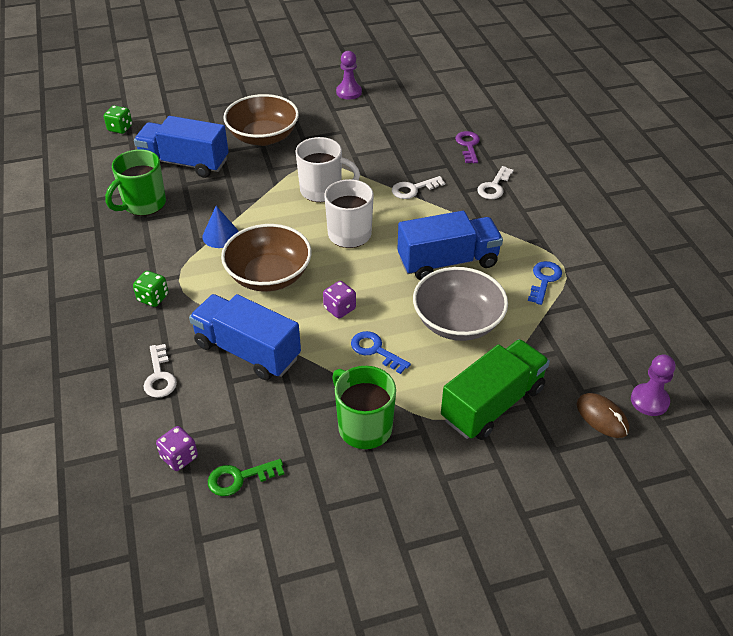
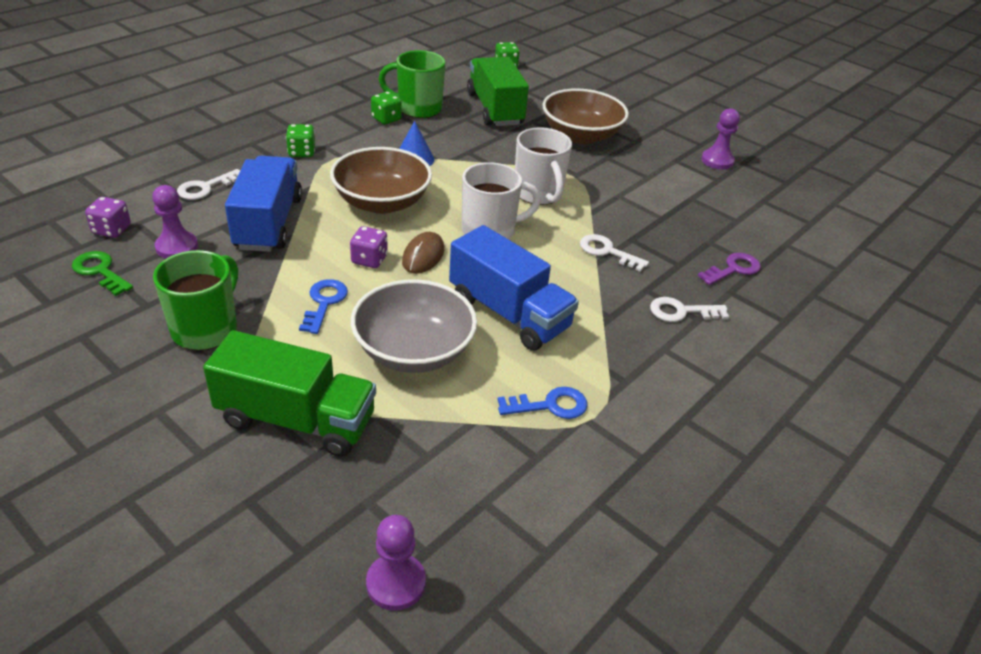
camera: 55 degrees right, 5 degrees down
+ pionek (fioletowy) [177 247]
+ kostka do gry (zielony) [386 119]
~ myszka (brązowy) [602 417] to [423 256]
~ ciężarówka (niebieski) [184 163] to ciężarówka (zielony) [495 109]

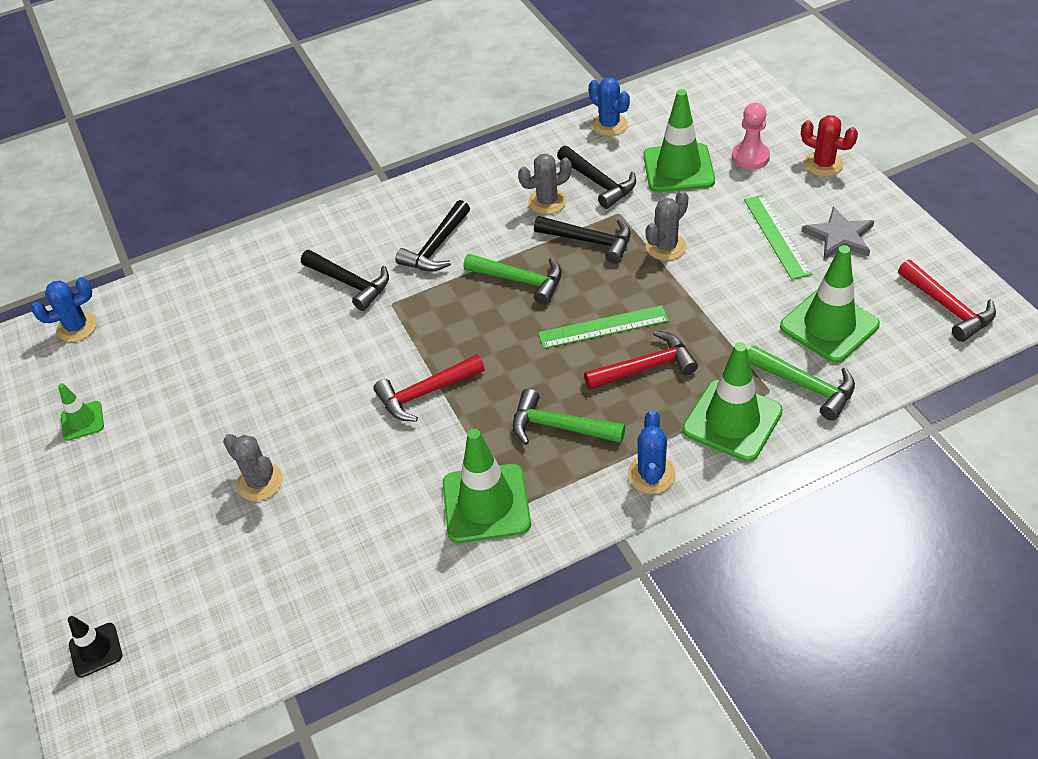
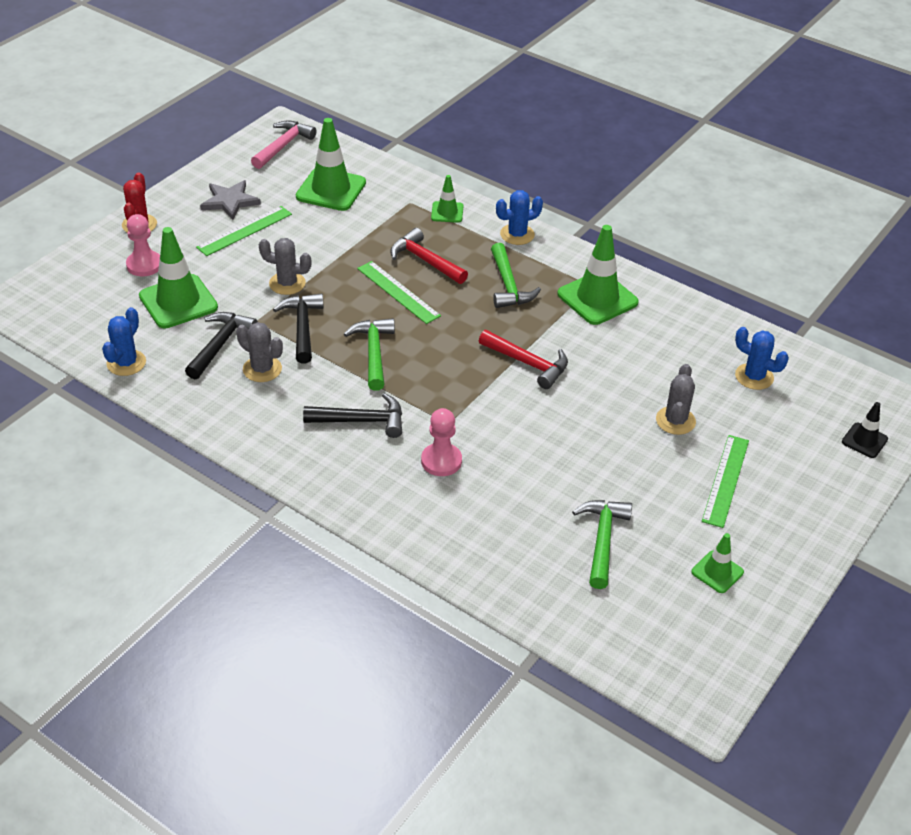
camera: 125 degrees left, 5 degrees down
~ młotek (czerwony) [948 308] to młotek (różowy) [283 146]
~ młotek (czarny) [350 283] to pionek (różowy) [441 461]
~ pachołek (zielony) [732 420] = [447 212] x0.53
~ młotek (zielony) [806 386] to [602 540]
+ linijka (zielony) [726 480]
~ kaktus (niebieski) [77 327] to [754 377]

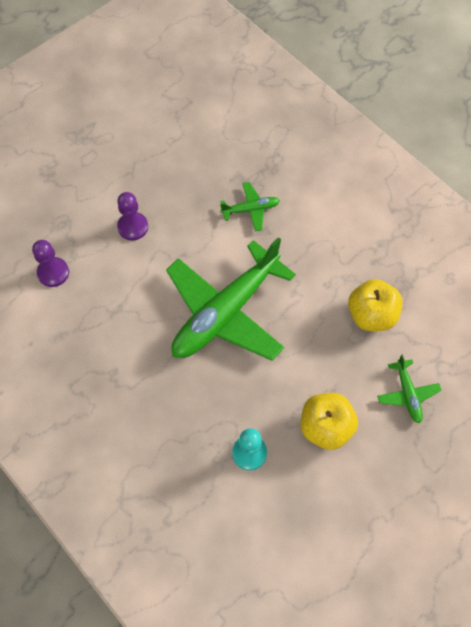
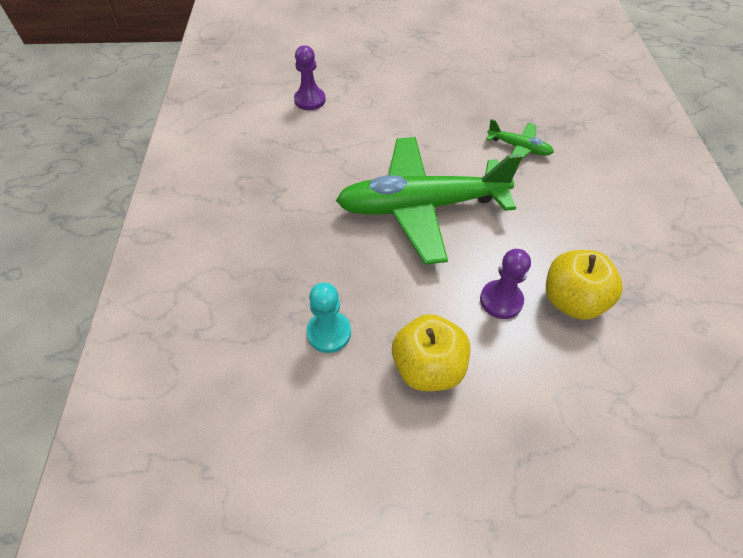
camera: 40 degrees right, 10 degrees down
~ pionek (fioletowy) [133 227] to [501 300]
- samolot (zielony) [407 394]

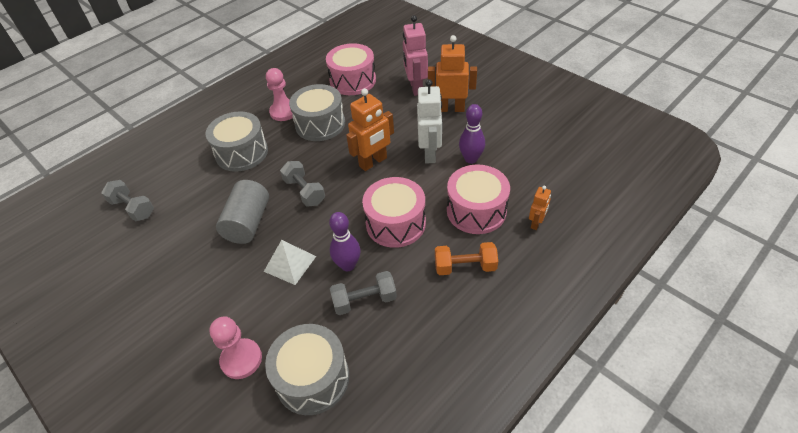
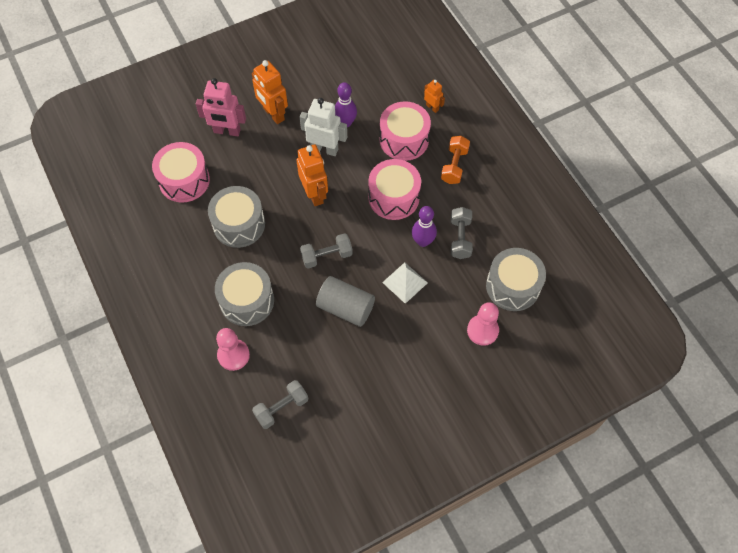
camera: 75 degrees left, 15 degrees up
~ pionek (różowy) [284 112] to [233 355]
~ robot (pomarańczowy) [451 109] = [273 114] 60 degrees counterclockwise

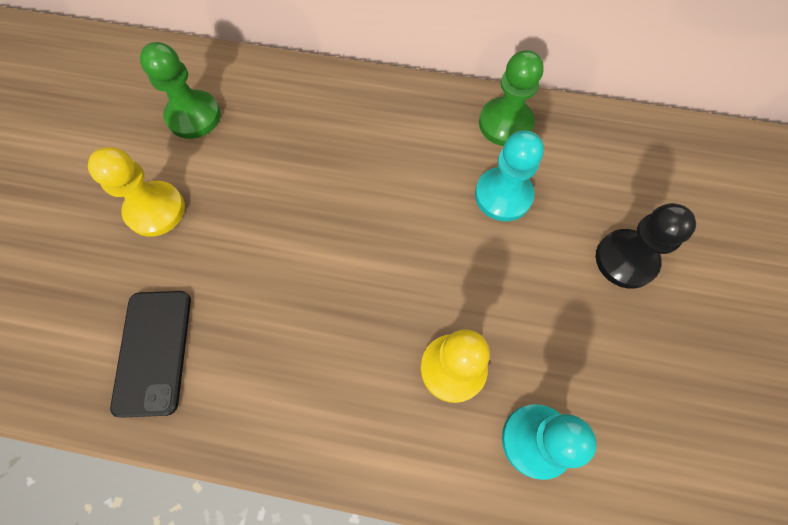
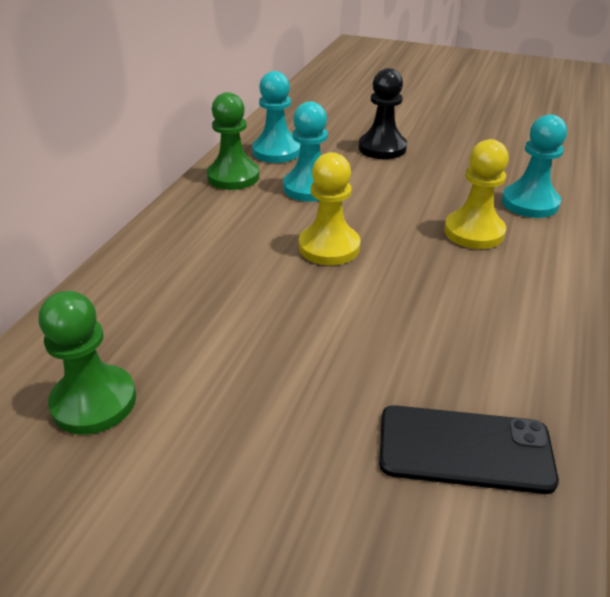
camera: 80 degrees left, 30 degrees down
+ pionek (turkusowy) [276 151]
~ pionek (żółty) [155 210] to [329 247]

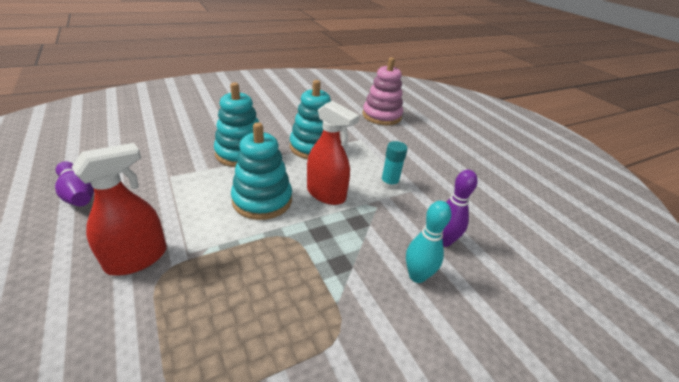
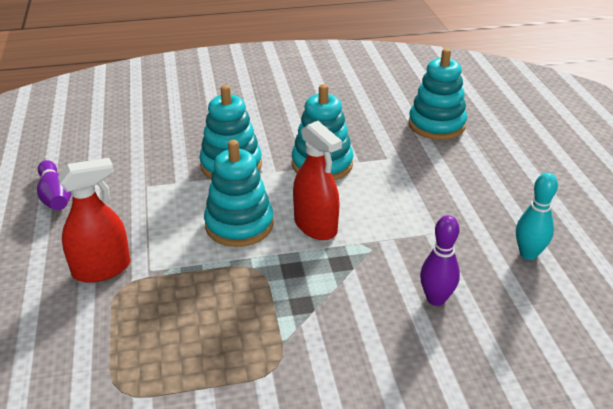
camera: 20 degrees right, 0 degrees up
~ zabawka nakładanka (różowy) [381 116] to zabawka nakładanka (turkusowy) [436 125]
~ kręgiel (turkusowy) [417 276] to [528 254]
- klej w sztyfcie (turkusowy) [389 184]

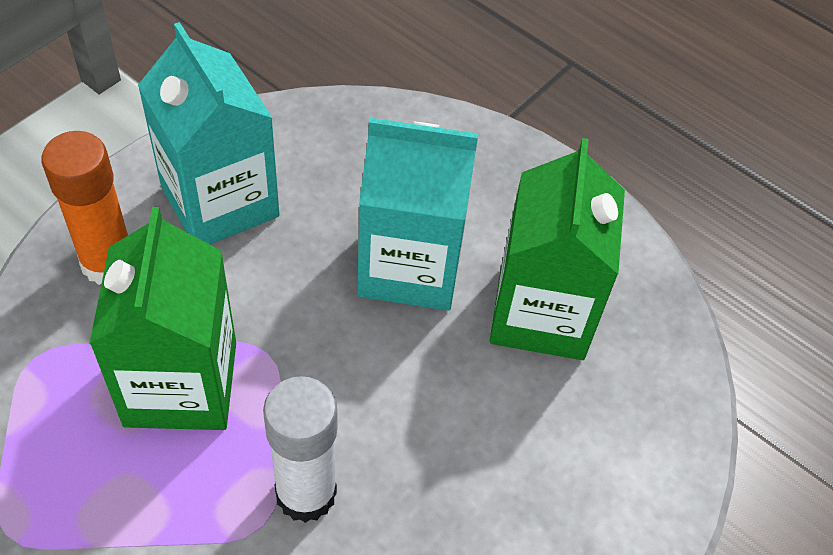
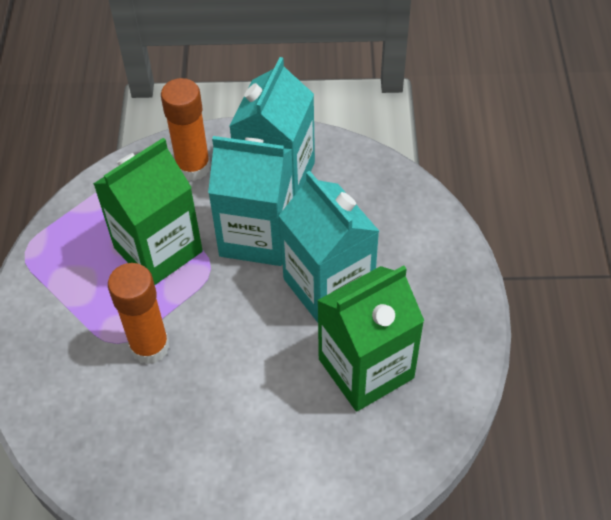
camera: 55 degrees right, 0 degrees up
~ klej w sztyfcie (biały) [306 493] to klej w sztyfcie (pomarańczowy) [150 346]
+ karton mleka (turkusowy) [257 236]

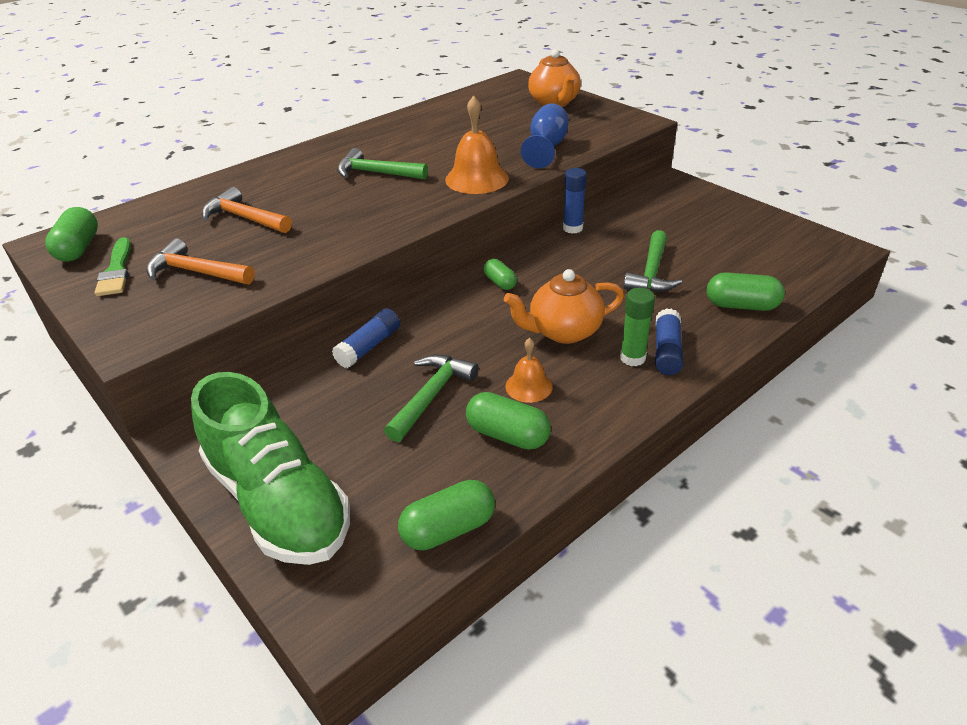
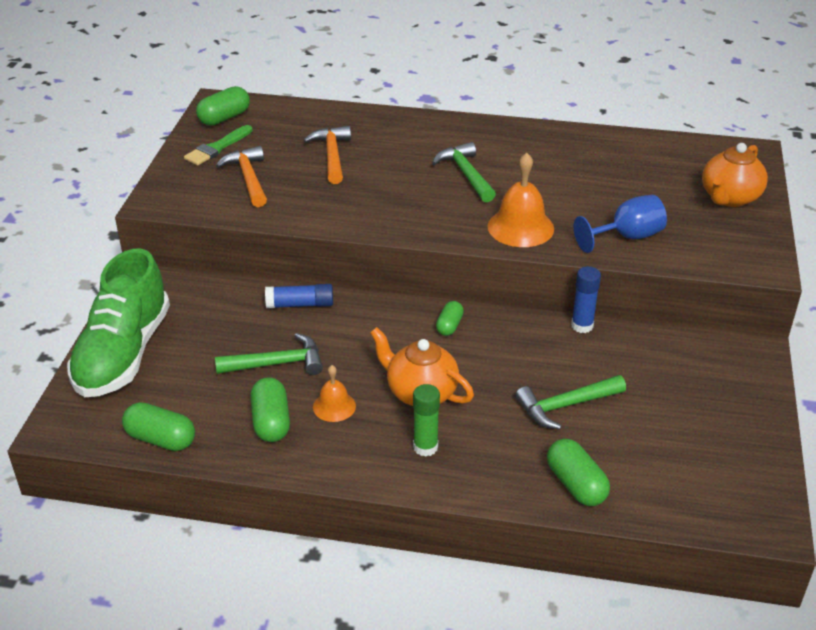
camera: 50 degrees right, 0 degrees up
- klej w sztyfcie (niebieski) [667 351]

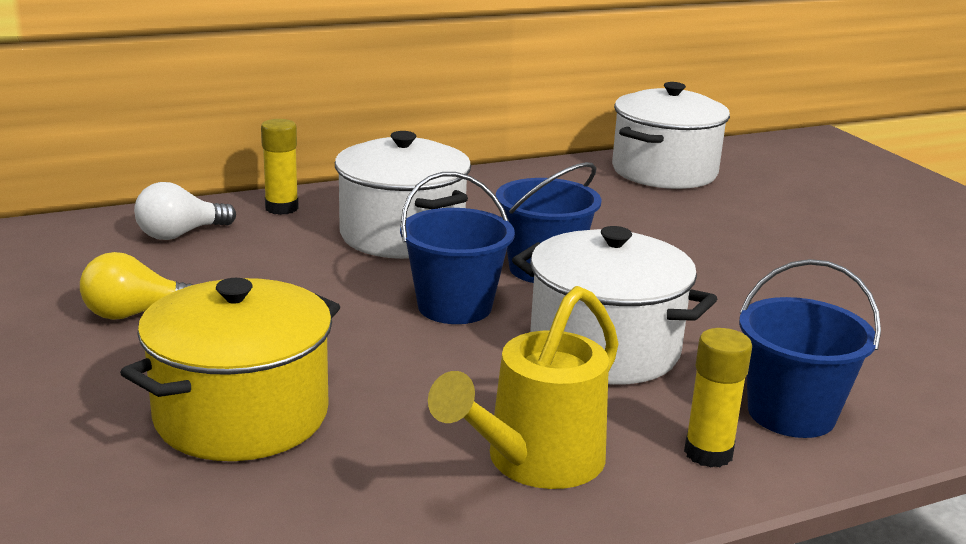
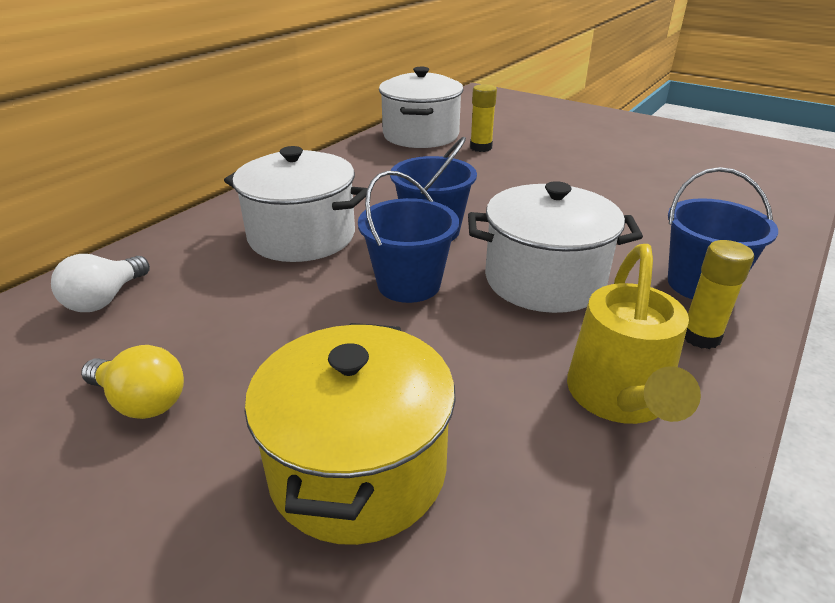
camera: 30 degrees left, 10 degrees up
~ żarówka (żółty) [135 314] = [141 401] 105 degrees counterclockwise
~ klej w sztyfcie (żółty) [281 208] to [481 148]

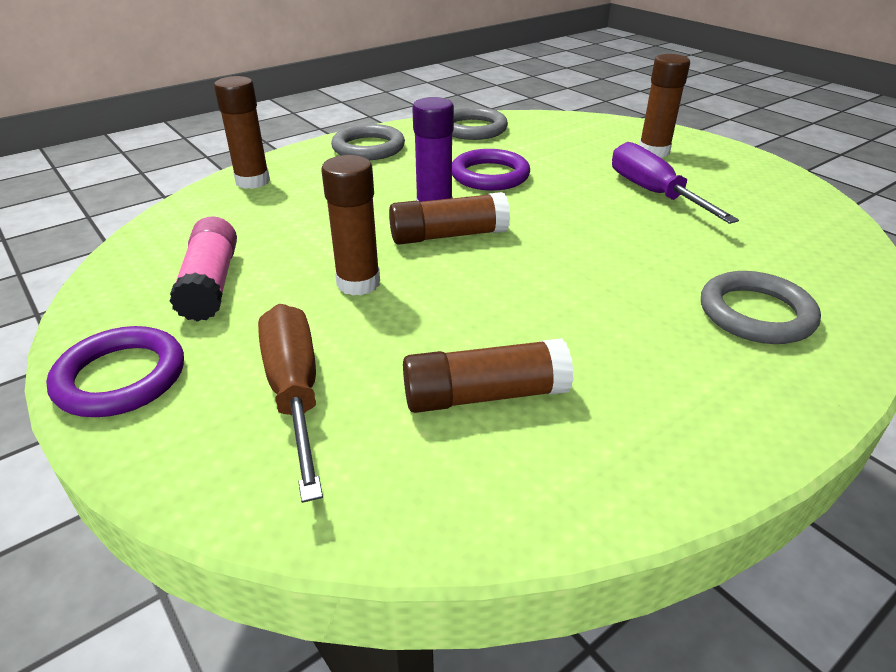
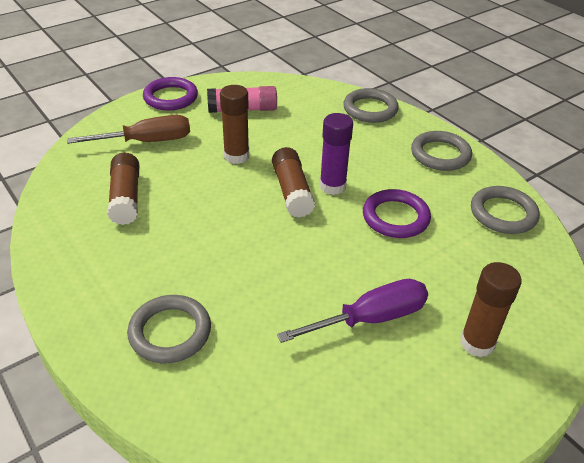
camera: 90 degrees right, 5 degrees up
~ klej w sztyfcie (brązowy) [252 181] to pierścień (szary) [370 109]

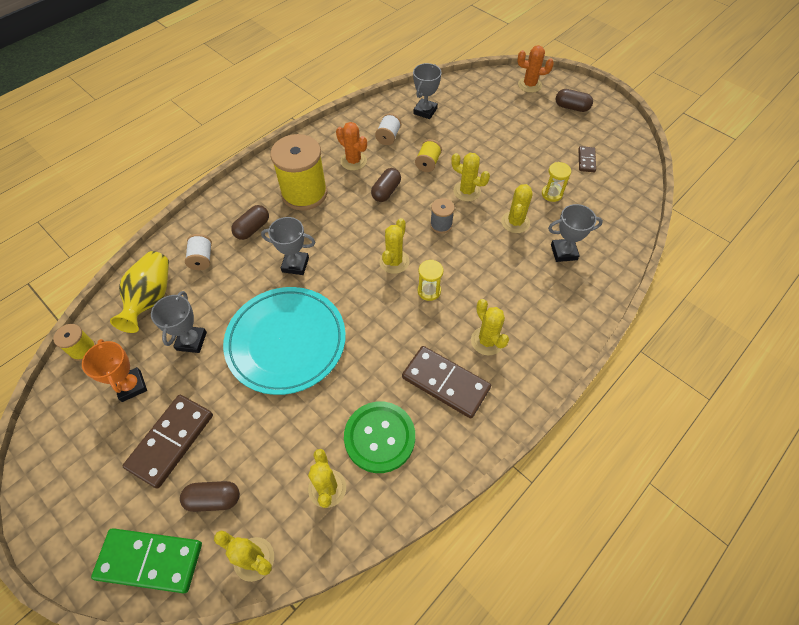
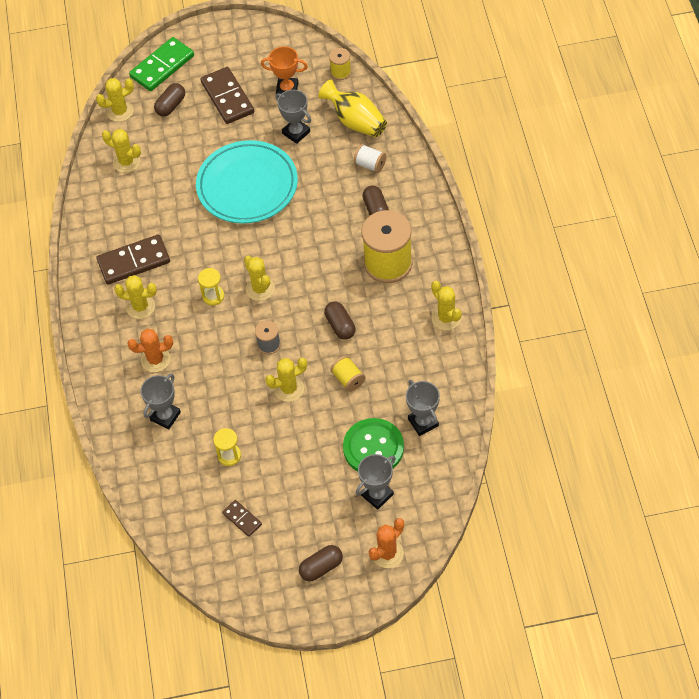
camera: 130 degrees right, 0 degrees up
~ kaktus (pomarańczowy) [353 161] to [155 359]
~ guzik (zielony) [379 437] to [373 448]
~ puchar (szary) [295 265] to [377 495]
~ kaktus (żółty) [515 222] to [446 318]
- szpulka (biały) [388 137]

